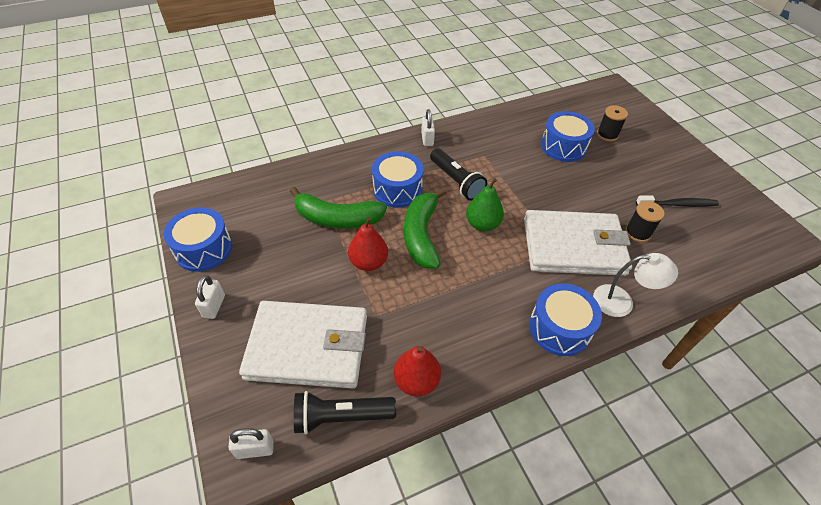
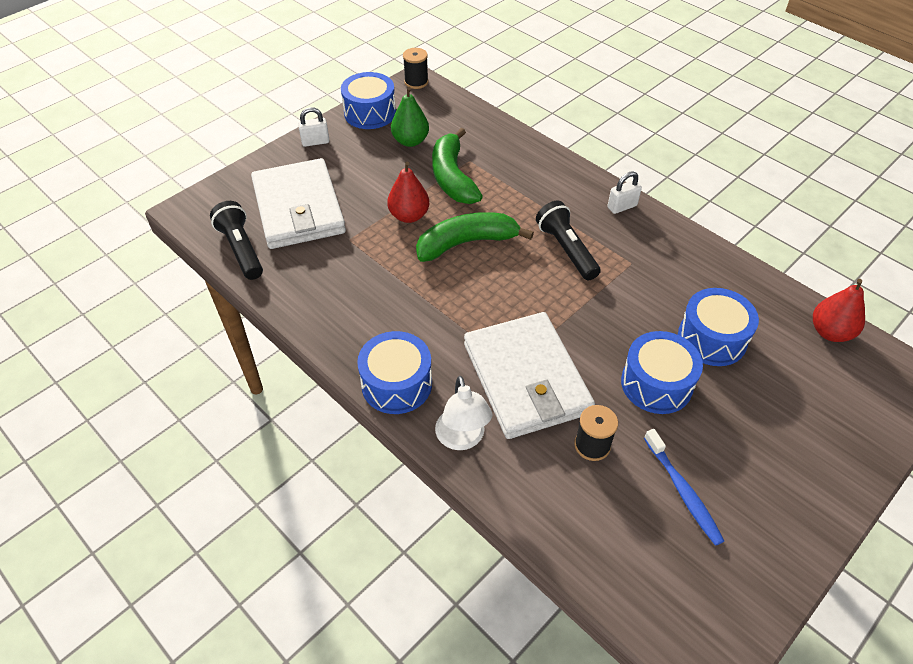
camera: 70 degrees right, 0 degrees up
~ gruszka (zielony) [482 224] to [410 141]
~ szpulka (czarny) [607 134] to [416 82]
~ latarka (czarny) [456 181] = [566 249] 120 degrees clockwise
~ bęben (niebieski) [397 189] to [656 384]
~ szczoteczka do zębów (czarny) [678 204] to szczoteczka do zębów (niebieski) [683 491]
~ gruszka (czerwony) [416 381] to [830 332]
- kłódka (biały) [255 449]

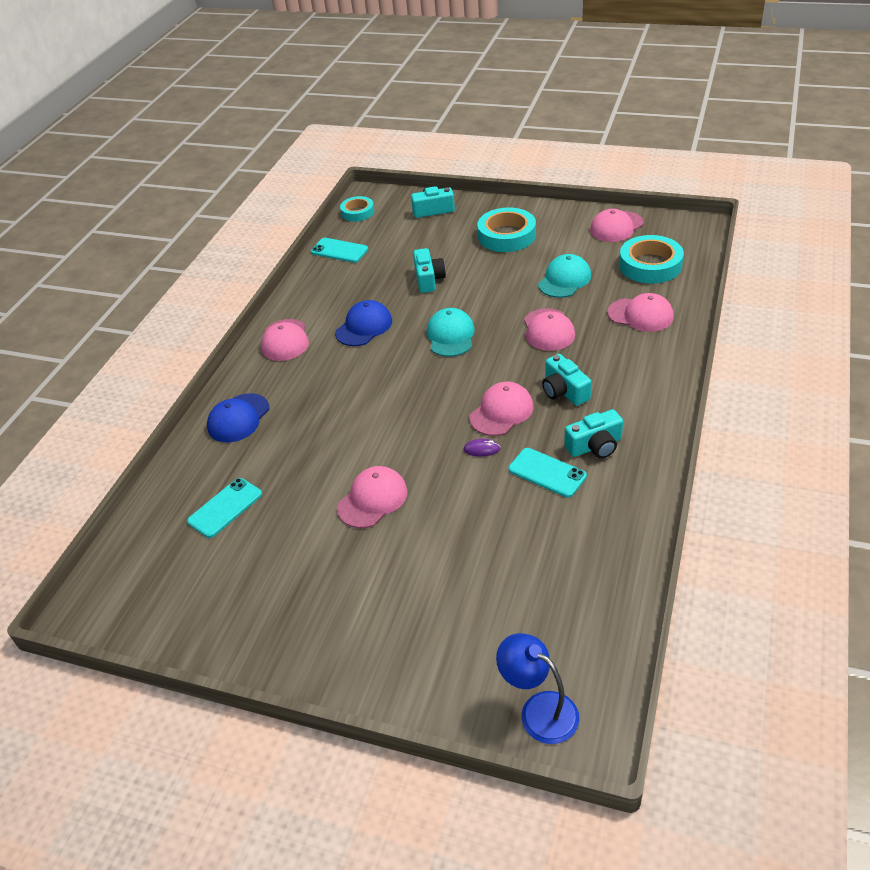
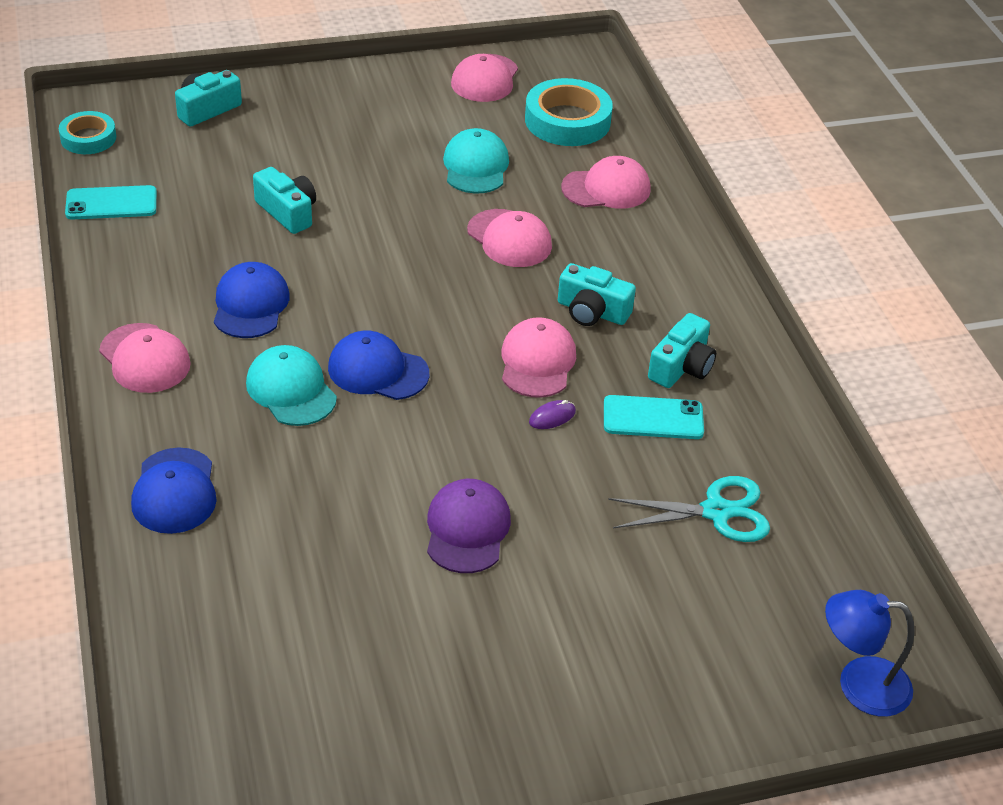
camera: 40 degrees left, 0 degrees up
~ czapka (turkusowy) [450 336] to [291 390]
+ czapka (niebieski) [378 371]
~ czapka (różowy) [372 499] to czapka (fioletowy) [467 529]
+ nożyczki (turkusowy) [716 512]
- telefon (turkusowy) [225 508]
- taśma klejąca (turkusowy) [506 235]

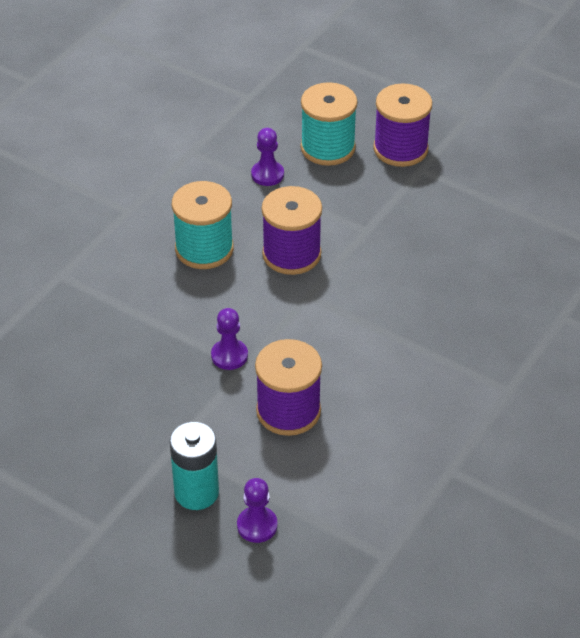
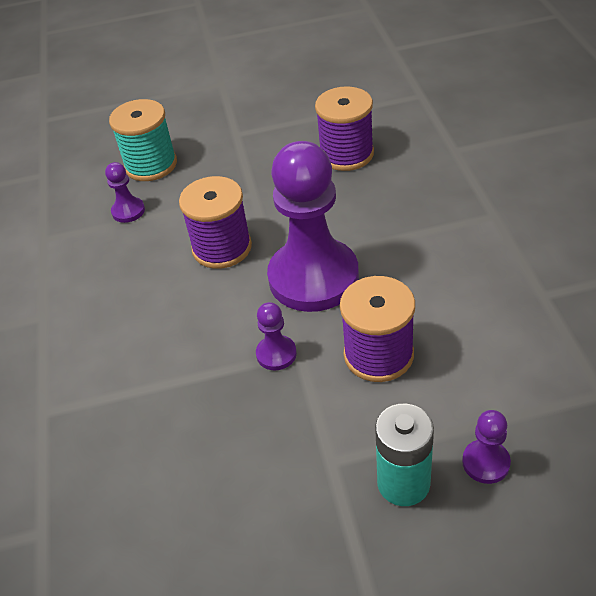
camera: 40 degrees left, 0 degrees up
+ pionek (fioletowy) [313 277]
~ szpulka (fioletowy) [400 149] to [346 154]
- szpulka (turkusowy) [204 249]

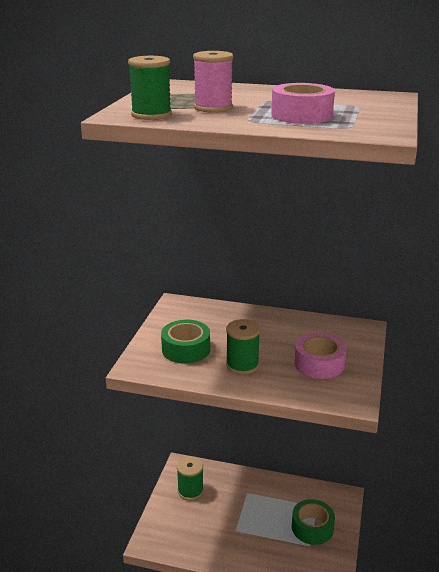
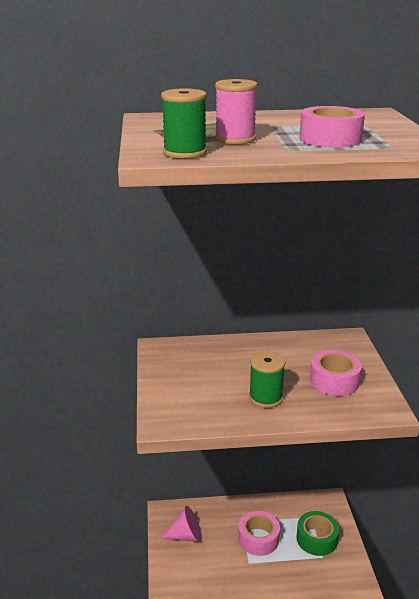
camera: 20 degrees left, 0 degrees up
~ szpulka (zielony) [190 491] to stożek (różowy) [186 535]
+ taśma klejąca (różowy) [258 538]
- taśma klejąca (zielony) [186 349]

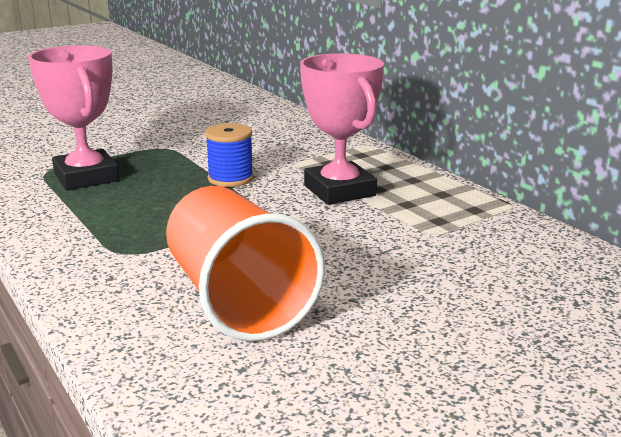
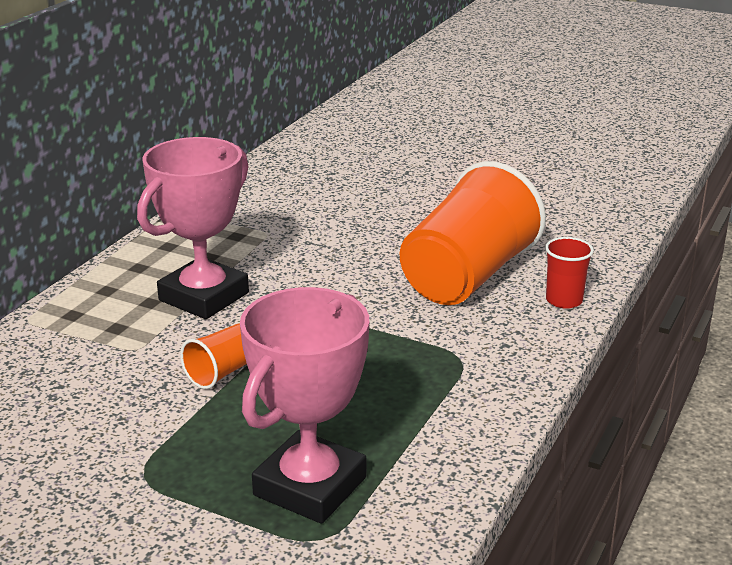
camera: 120 degrees left, 5 degrees up
~ szpulka (niebieski) [230 178] to szklanka (pomarańczowy) [222 372]
+ szklanka (czerwony) [564 300]

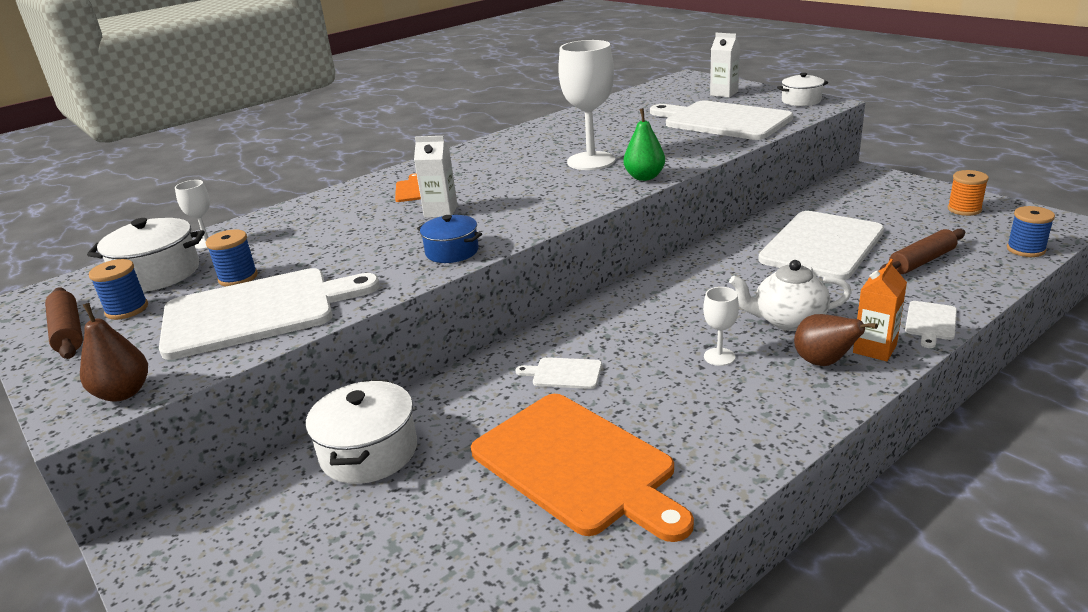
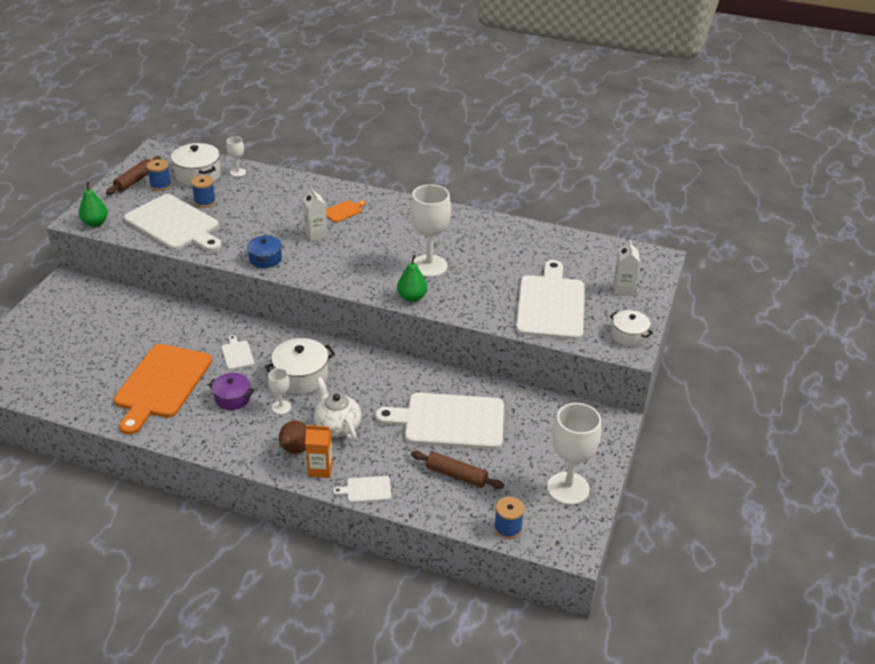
camera: 55 degrees right, 10 degrees up
~ gruszka (brązowy) [124 393] to gruszka (zielony) [95 223]
+ garnek (fioletowy) [232 398]
~ garnek (biały) [369 452] to [301 376]
~ szpulka (pomarańczowy) [964 209] to kielich (biały) [568 488]

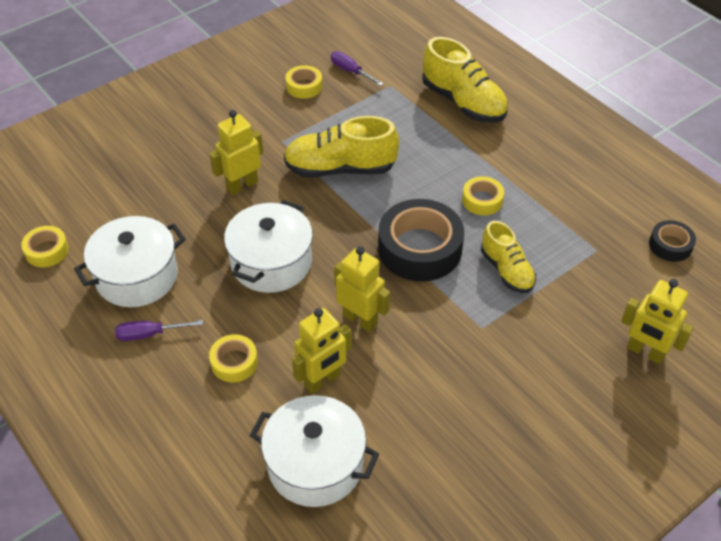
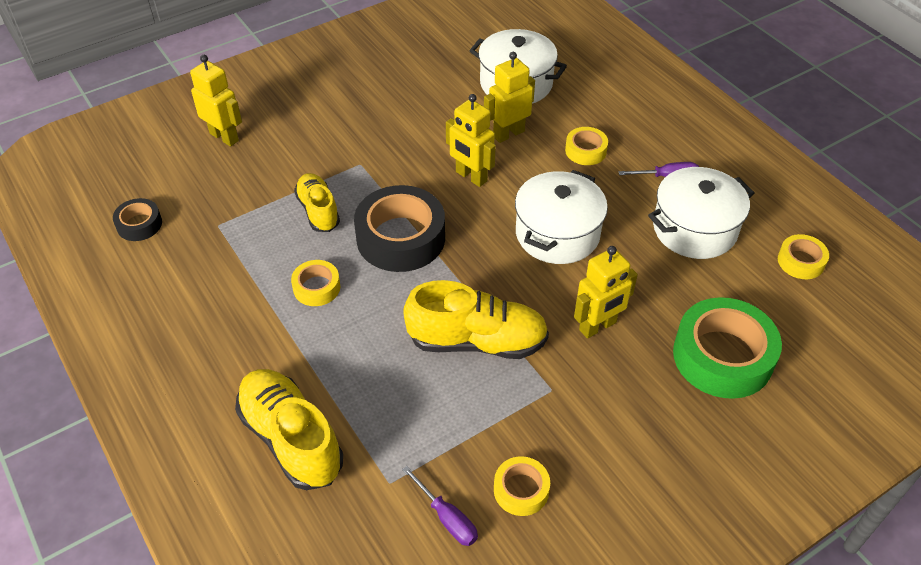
camera: 175 degrees left, 0 degrees up
+ taśma klejąca (zielony) [722 356]

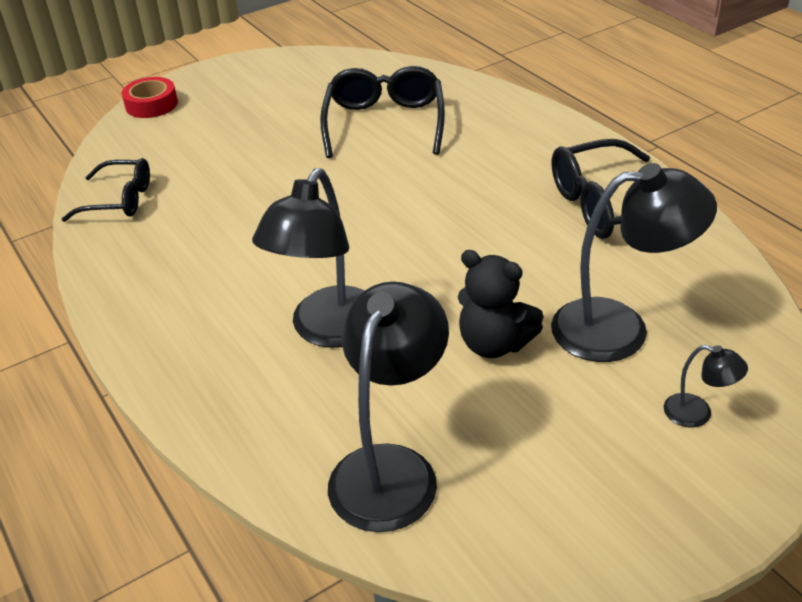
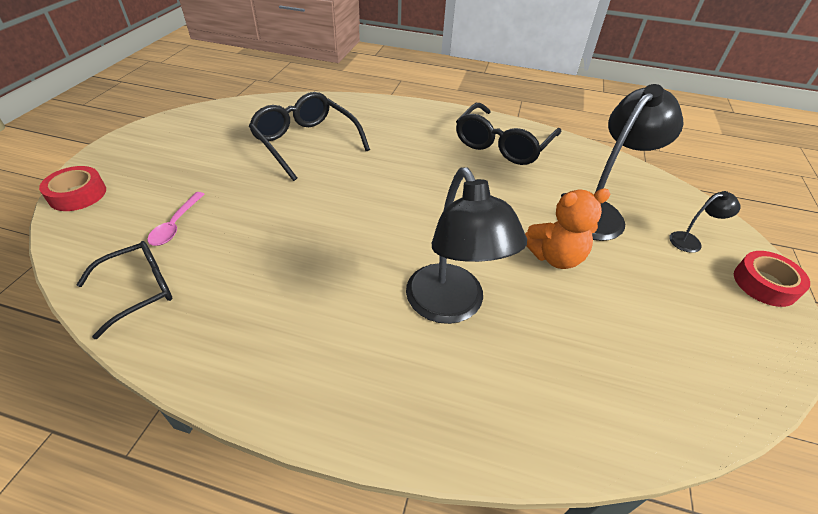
camera: 45 degrees left, 5 degrees up
+ łyżka (różowy) [176 225]
~ miś (czarny) [494 344] to miś (pomarańczowy) [555 257]
+ taśma klejąca (czerwony) [764 284]
- lampka (czarny) [391 468]

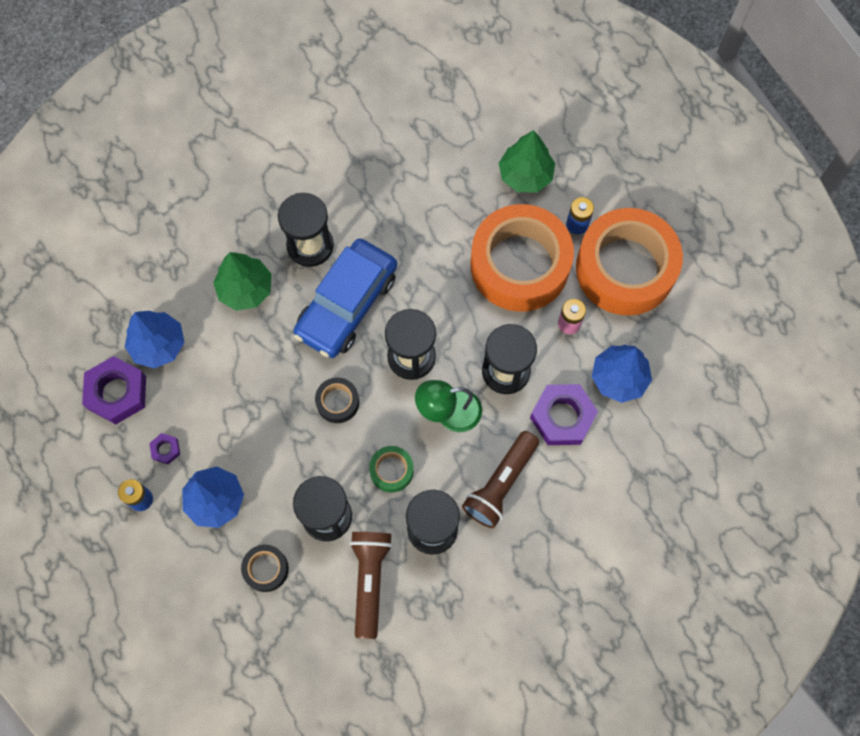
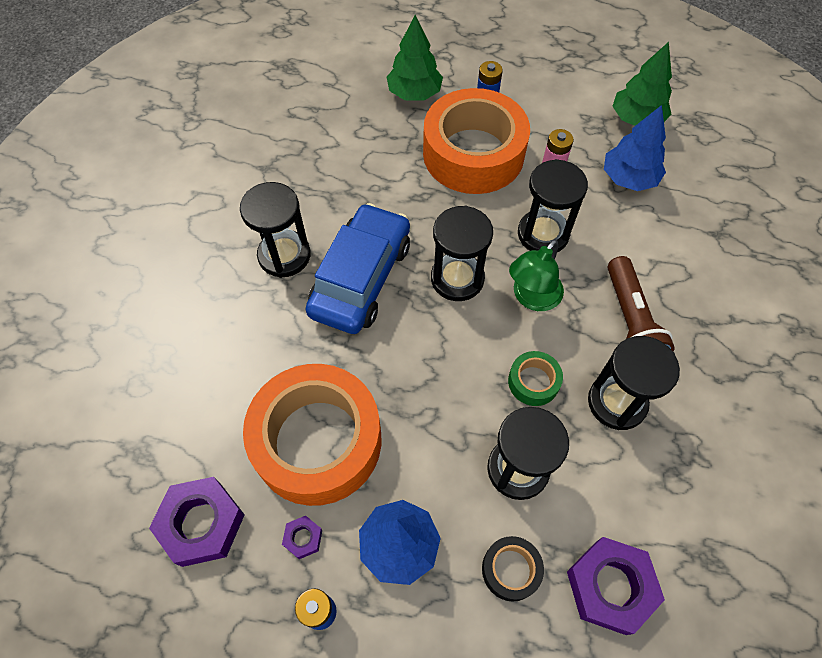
camera: 40 degrees left, 10 degrees down
~ taśma klejąca (pomarańczowy) [625 268] to [317 441]
~ samochód (niebieski) [347 304] = [361 278] 150 degrees counterclockwise
~ nakrętka (fioletowy) [562 417] to [610 587]
~ drzewko (zielony) [245 289] to [636 119]
- drzewko (niebieski) [158 345]
- taśma klejąca (czarny) [337 402]
- latarka (brązowy) [370 581]

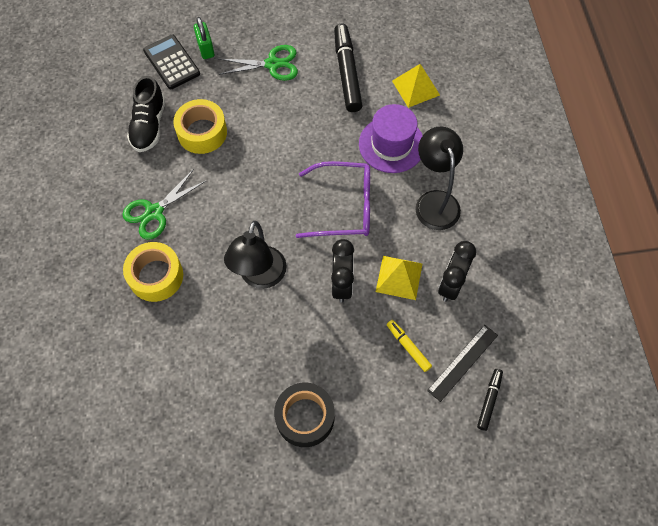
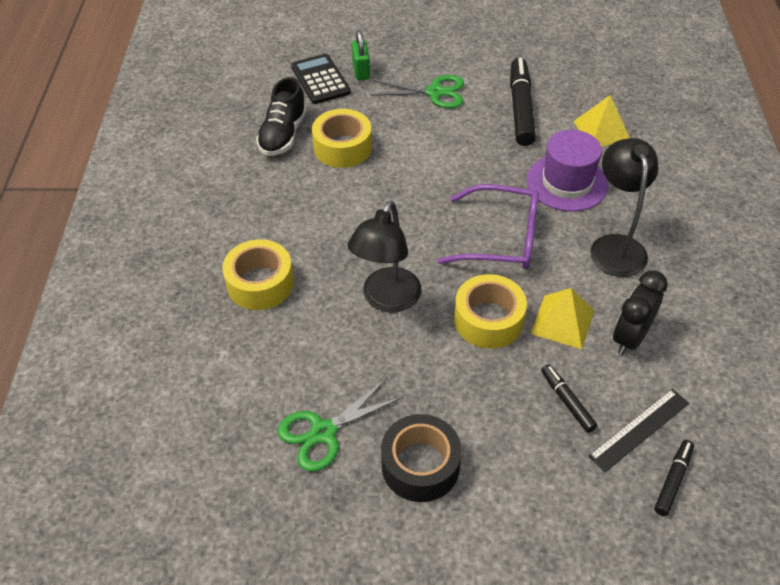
camera: 10 degrees right, 15 degrees down
~ nożyczki (zielony) [154 212] to [323 432]
~ budzik (czarny) [342 284] to taśma klejąca (żółty) [488 320]
~ flamaster (żółty) [408 347] to flamaster (czarny) [567 401]

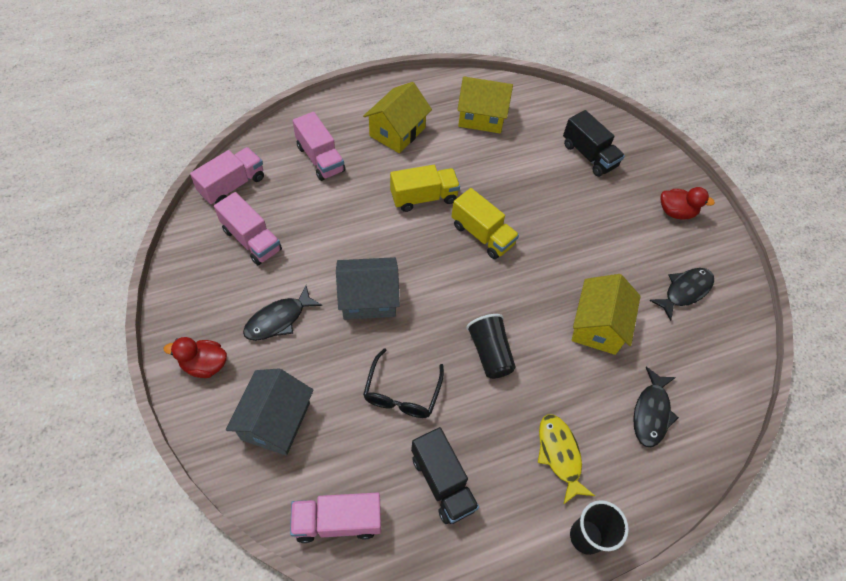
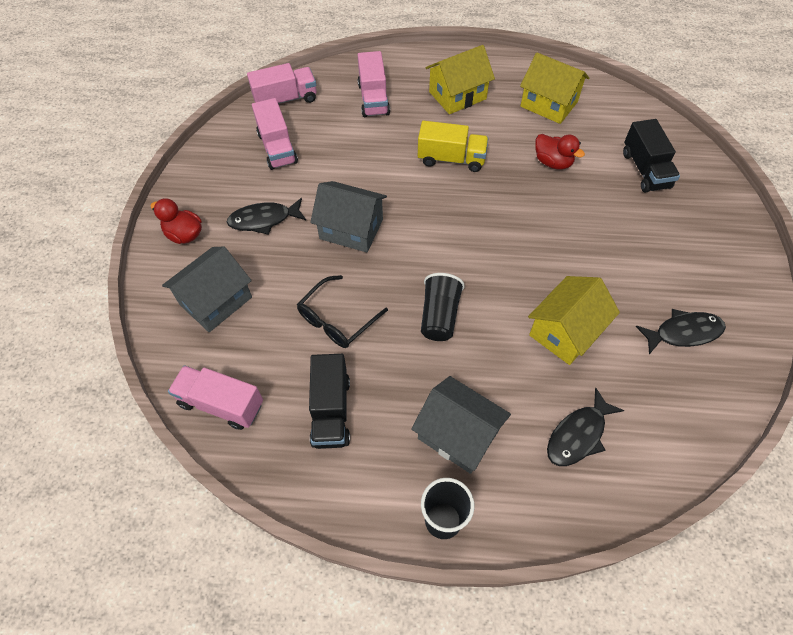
camera: 30 degrees right, 0 degrees up
~ ryba (żółty) [560 455] to domek (szary) [458 434]
~ kaczka (czerwony) [676 212] to [552 162]
- ciężarówka (żółty) [482 235]

